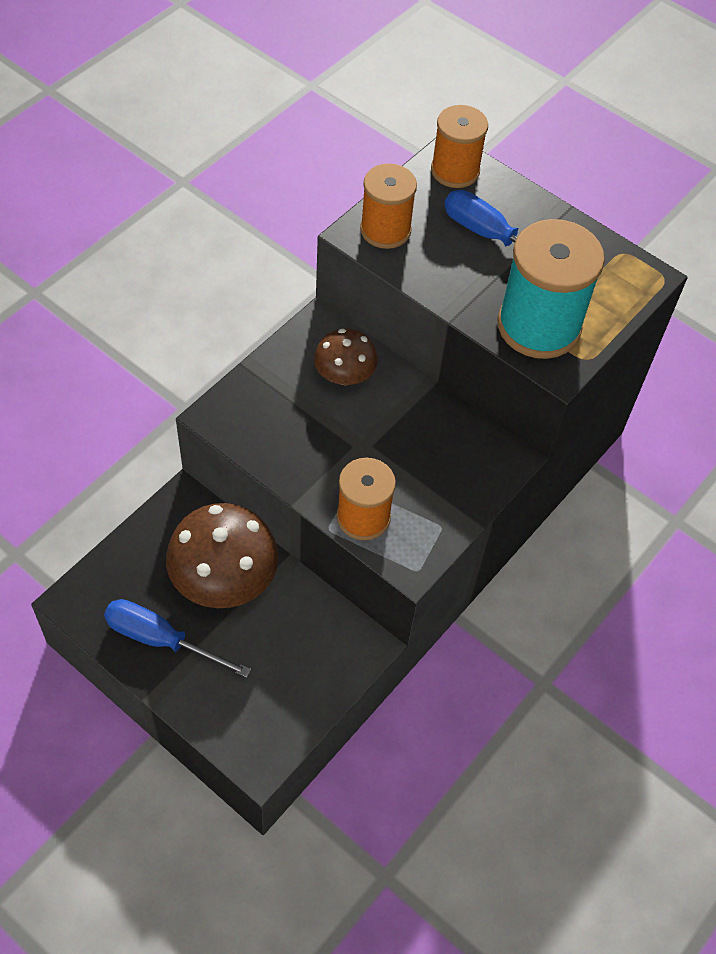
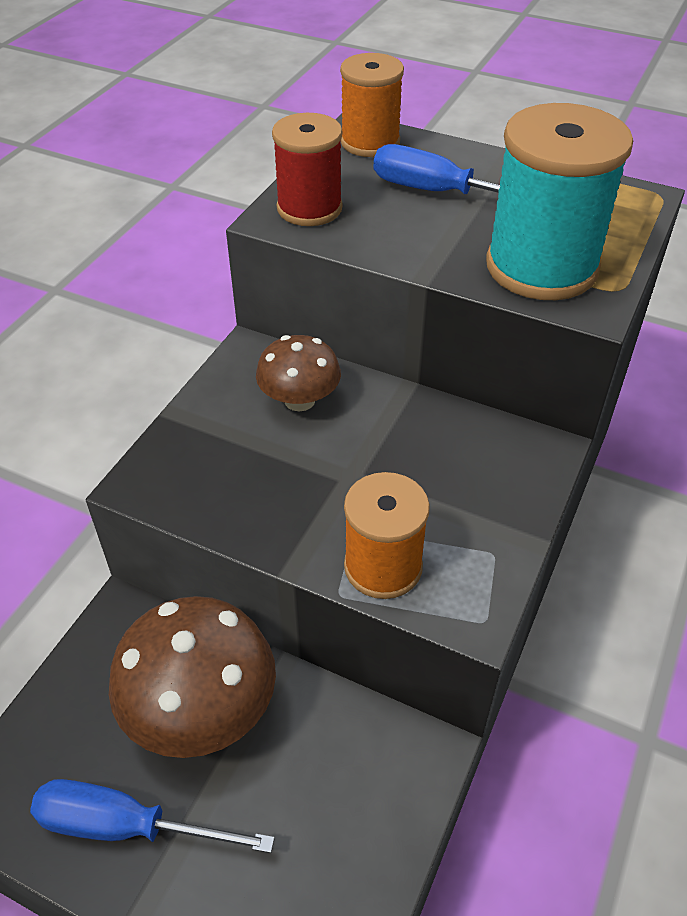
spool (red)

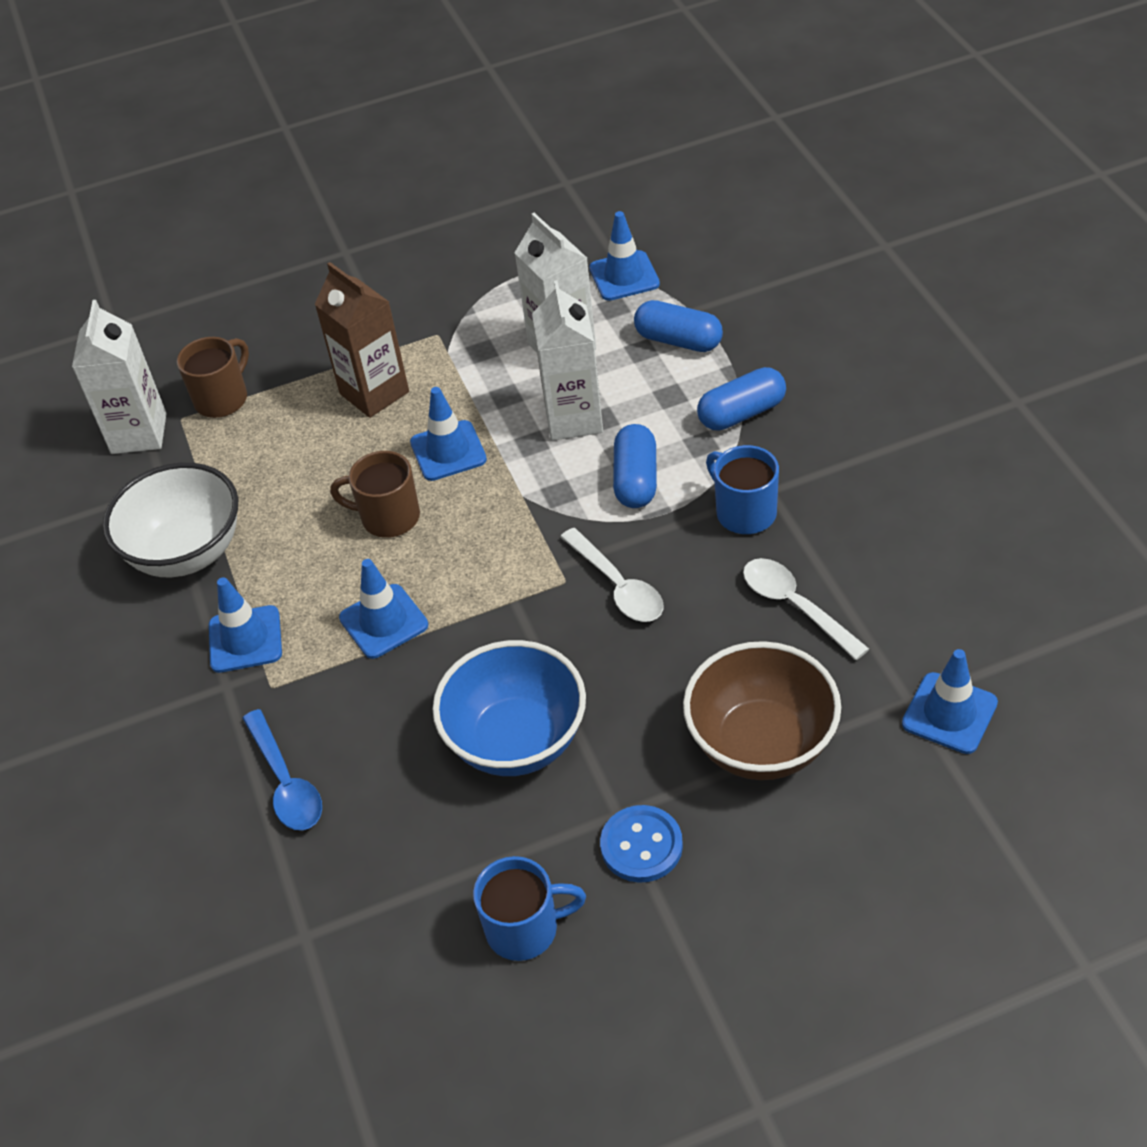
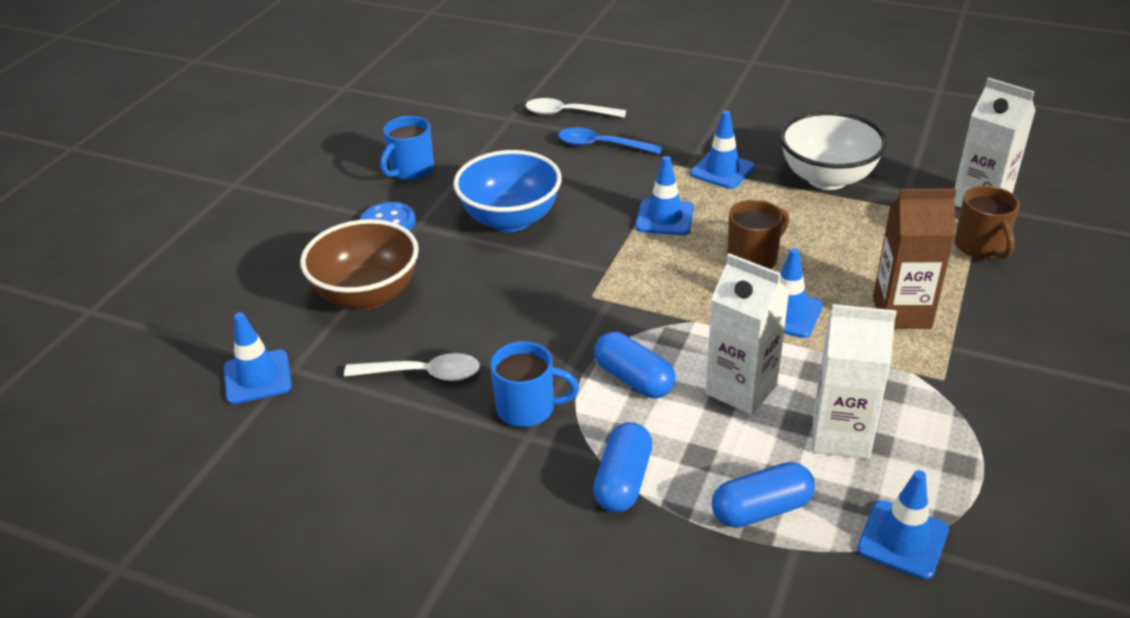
spoon (white) (no. 2 from left)

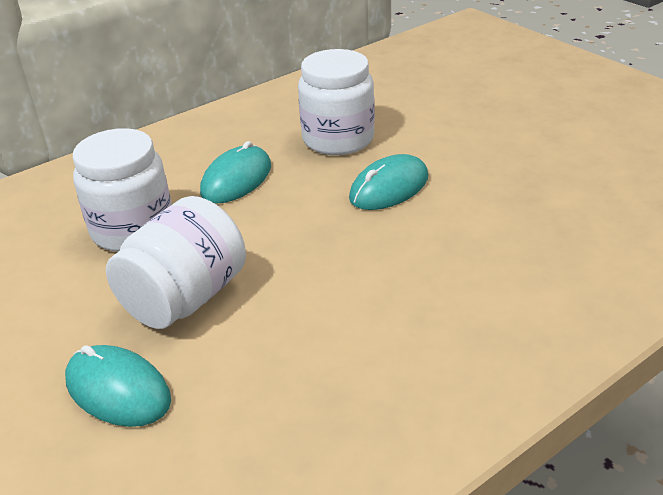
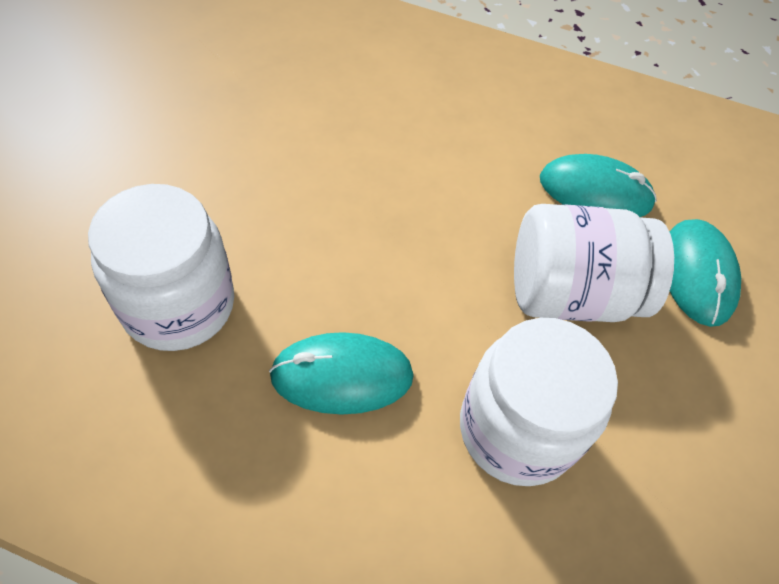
mouse (turquoise) (no. 2 from left)

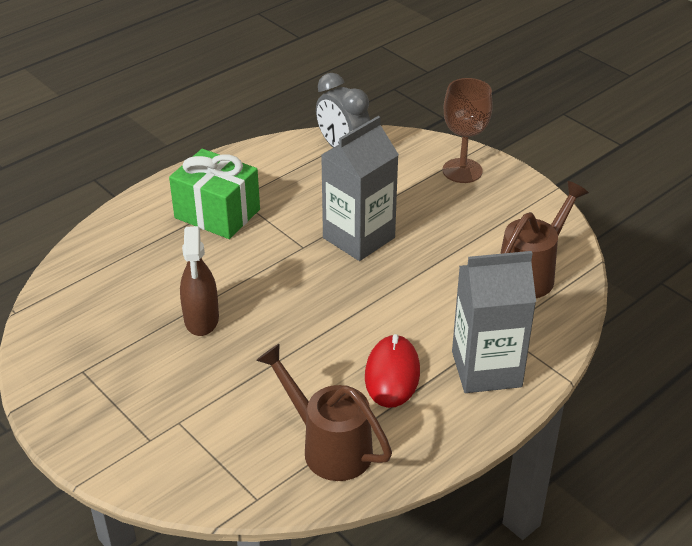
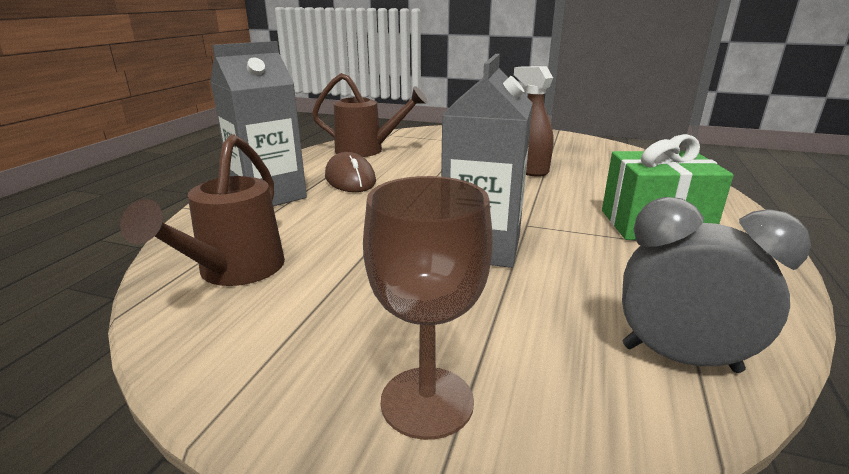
mouse (brown)

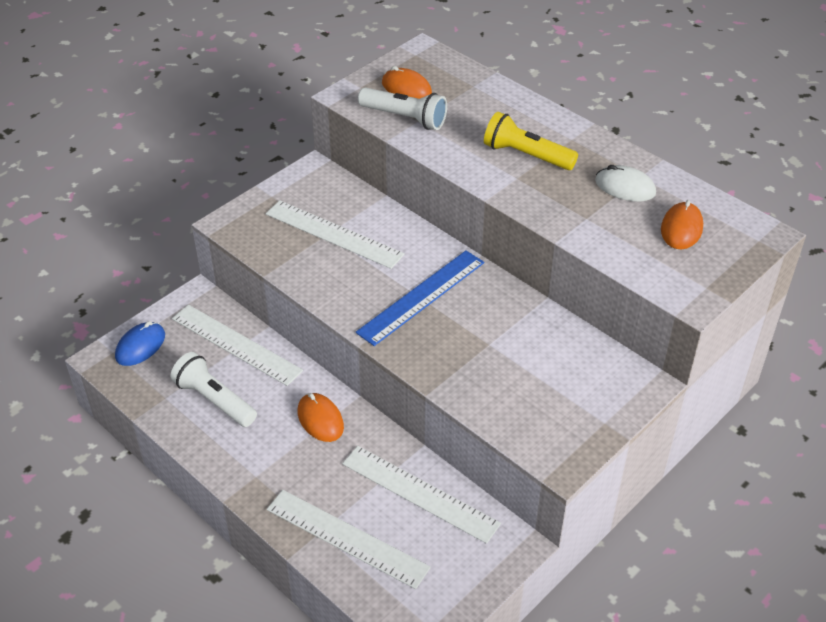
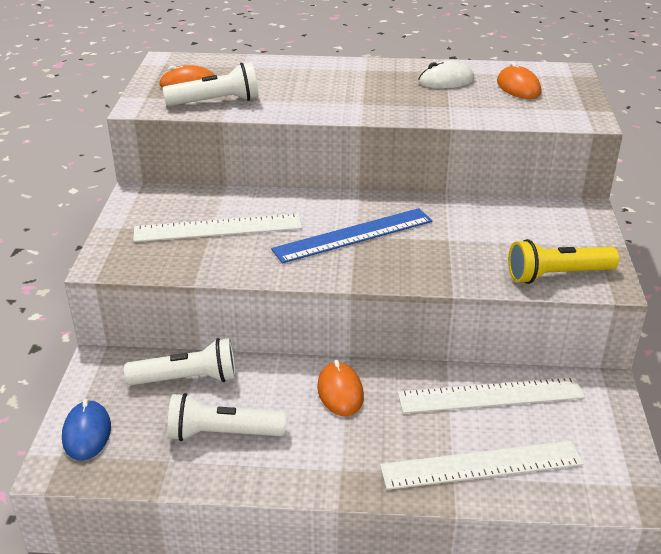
flashlight (white) (no. 1 from left)
ruler (blue)
mouse (orange) (no. 2 from left)
flashlight (yellow)

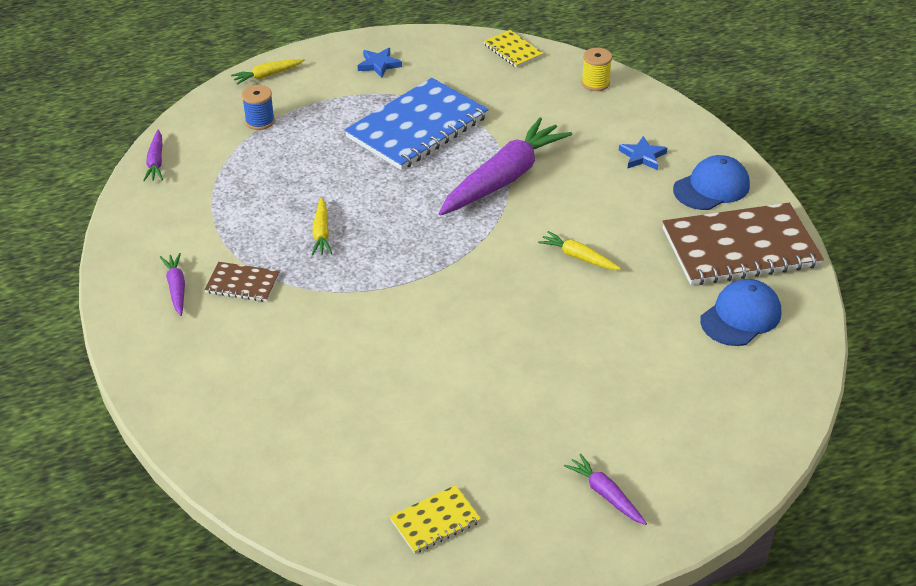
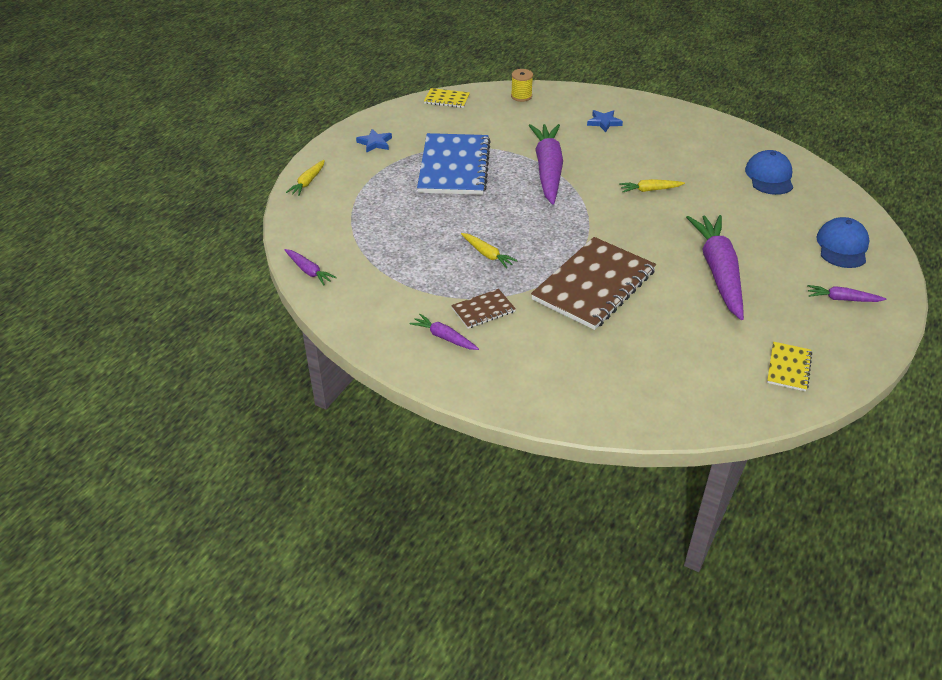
notebook (brown) (no. 2 from left)
carrot (purple) (no. 4 from left)
cap (blue) (no. 2 from left)
spool (blue)

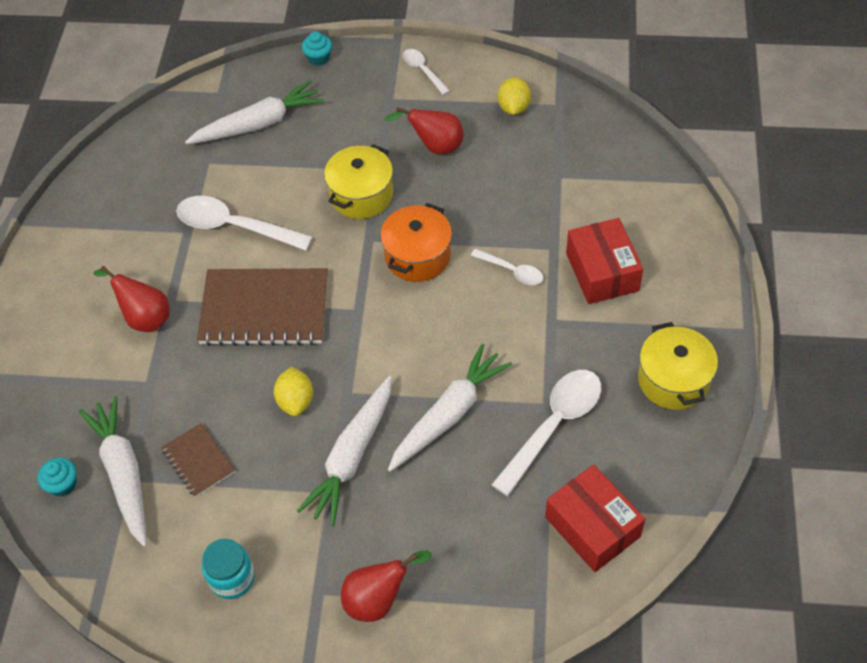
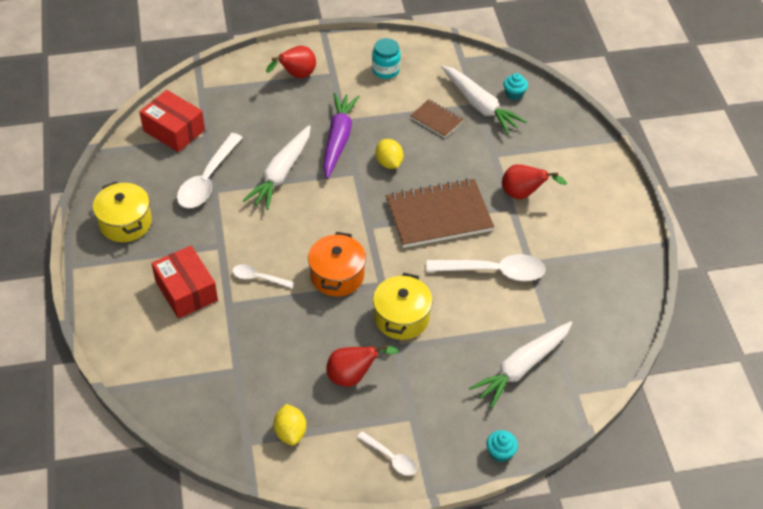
carrot (purple)

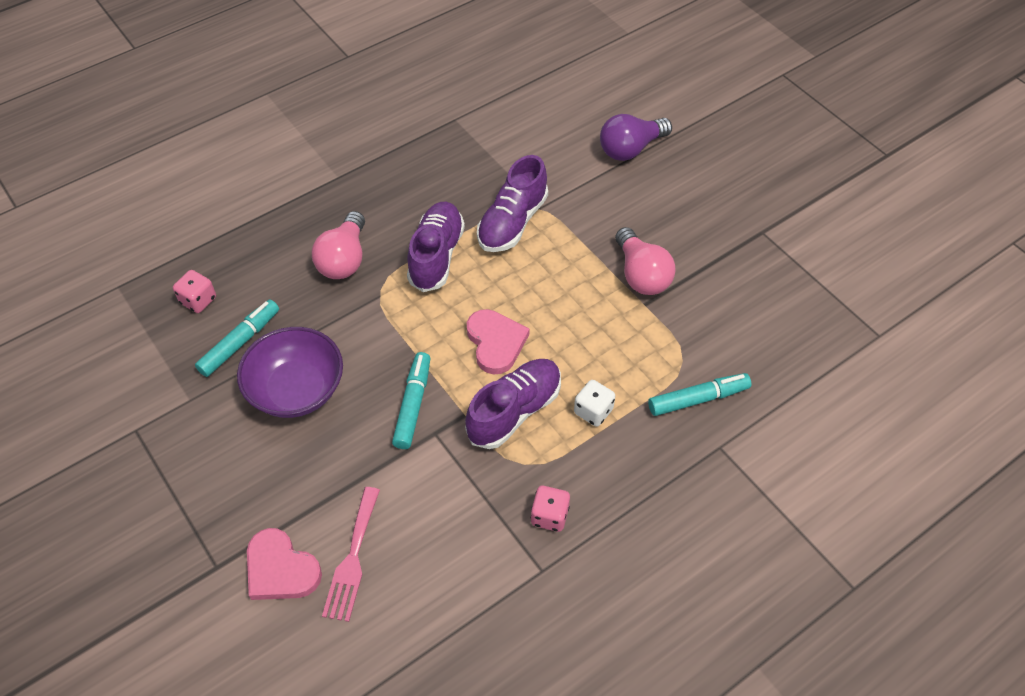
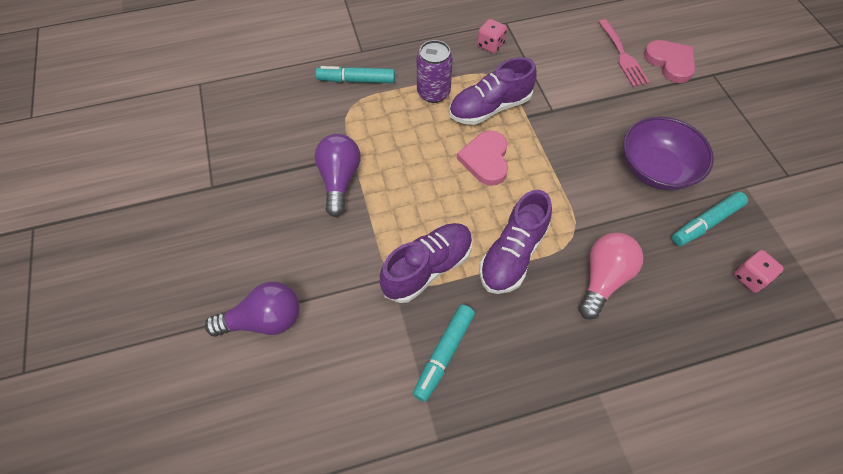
light bulb (purple) (no. 2 from left)
marker (turquoise) (no. 2 from left)
can (purple)
fork (pink)

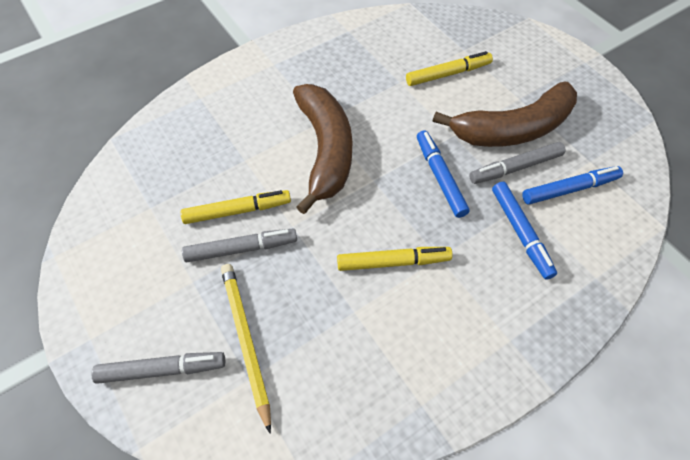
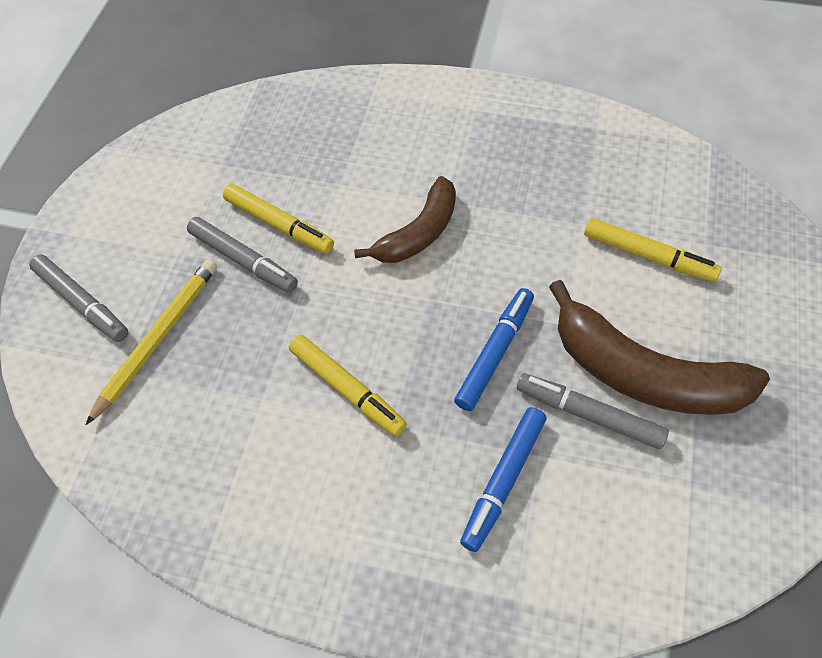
banana (brown) (no. 1 from left)
marker (blue) (no. 3 from left in the first image)

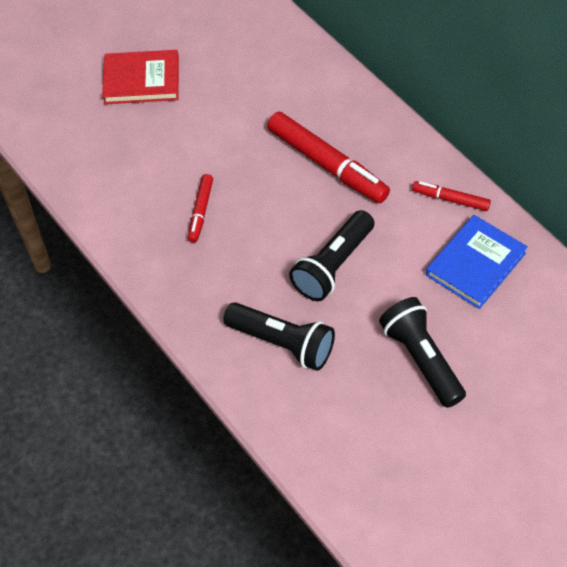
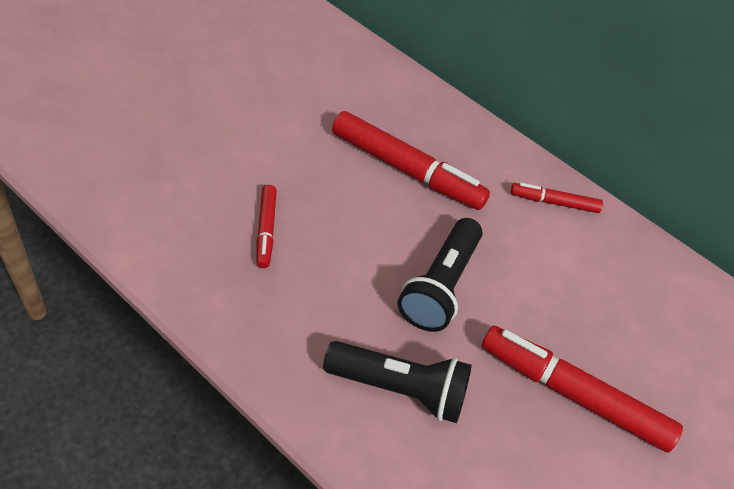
marker (red) (no. 4 from left)
book (red)
book (blue)

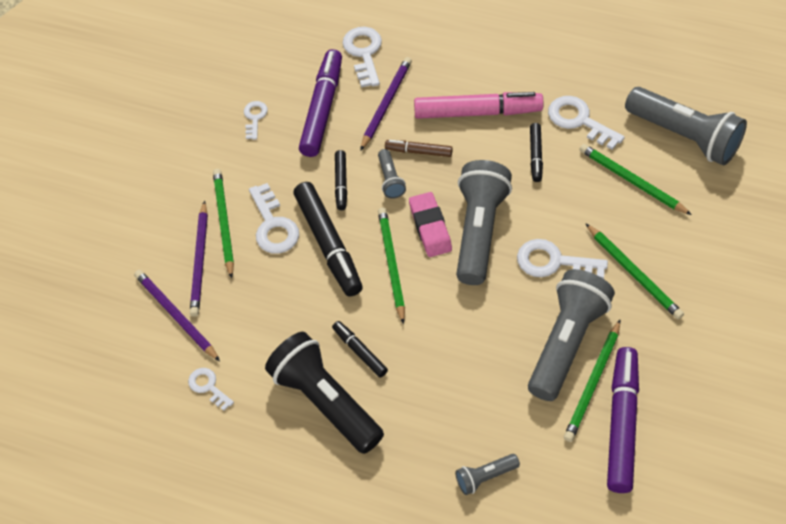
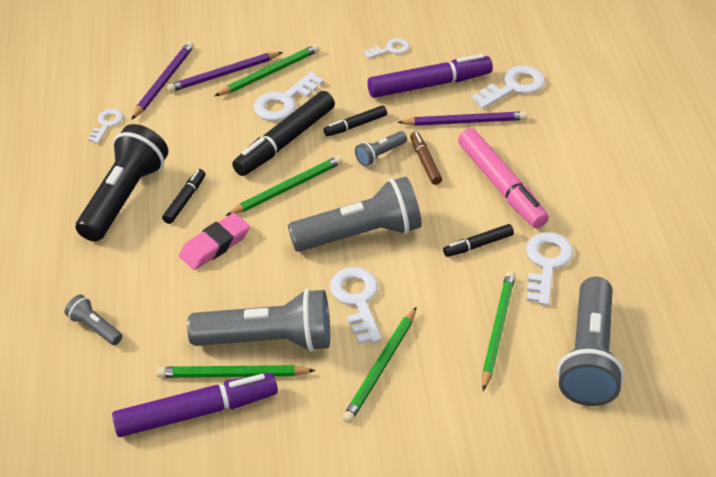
eraser (pink)

